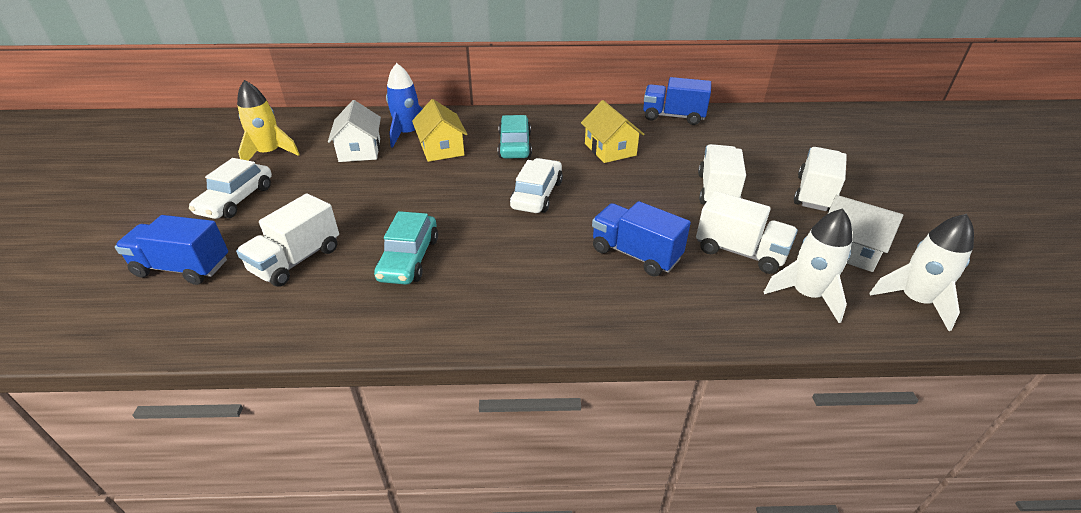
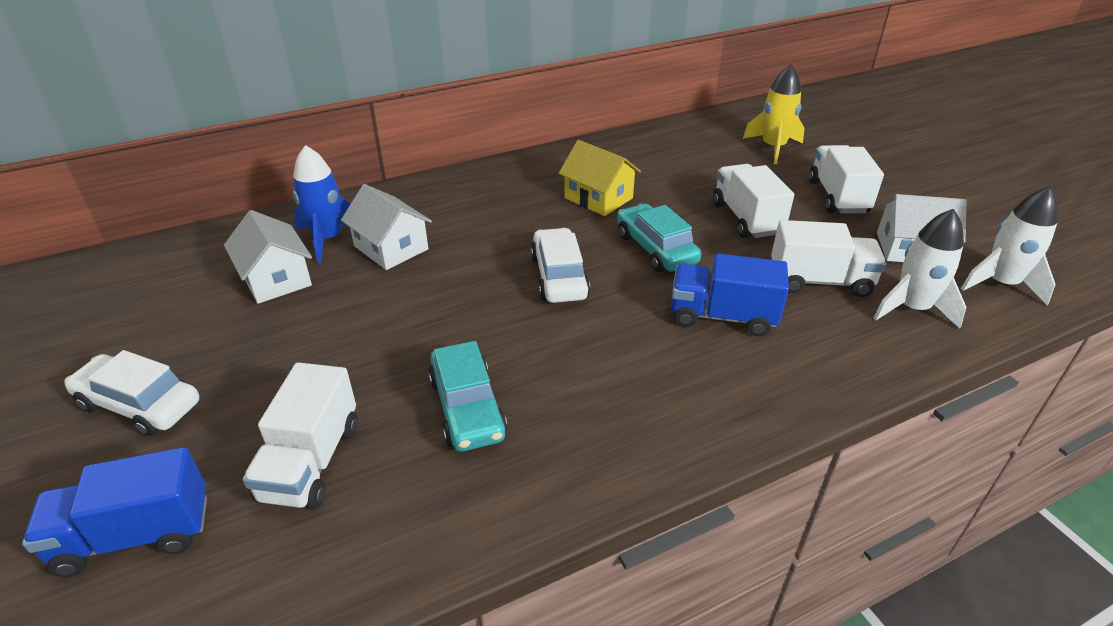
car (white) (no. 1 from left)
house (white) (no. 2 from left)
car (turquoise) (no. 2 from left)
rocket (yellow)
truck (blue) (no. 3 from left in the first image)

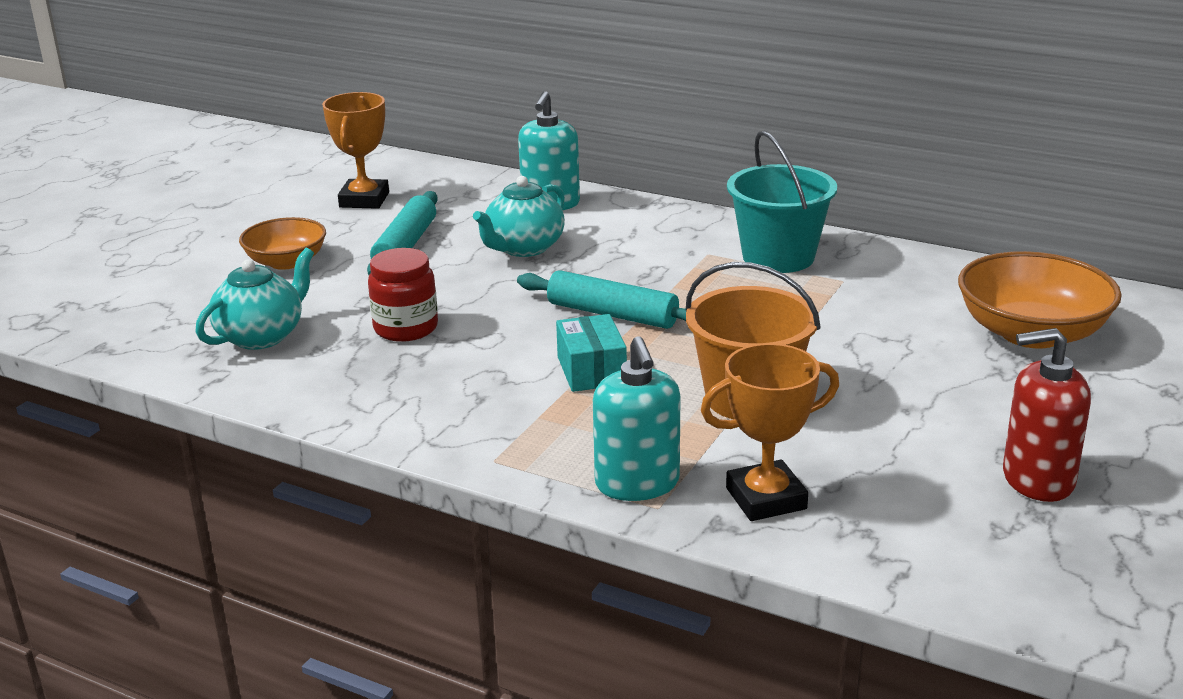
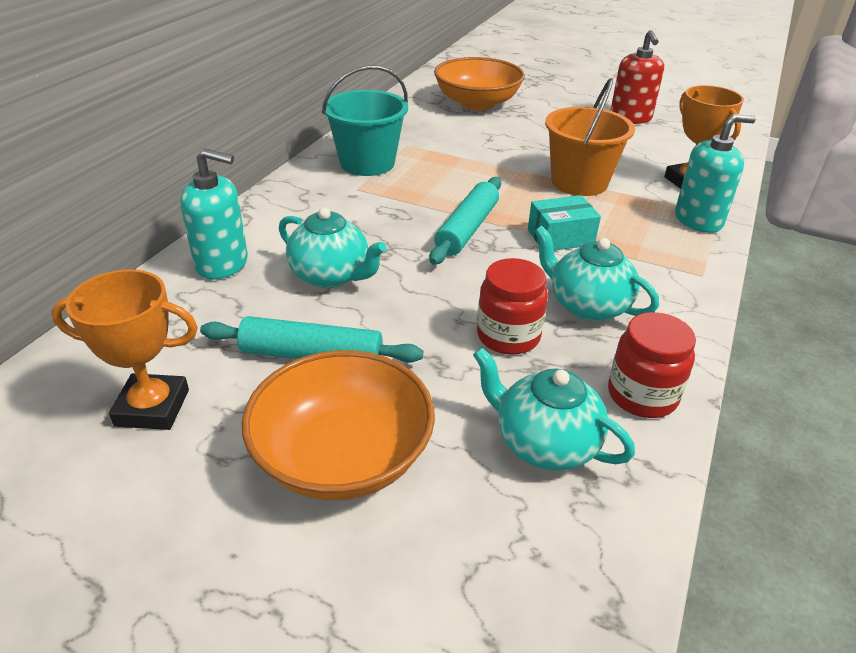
bowl (orange) (no. 1 from left)
teapot (turquoise) (no. 3 from left)
jar (red) (no. 2 from left)

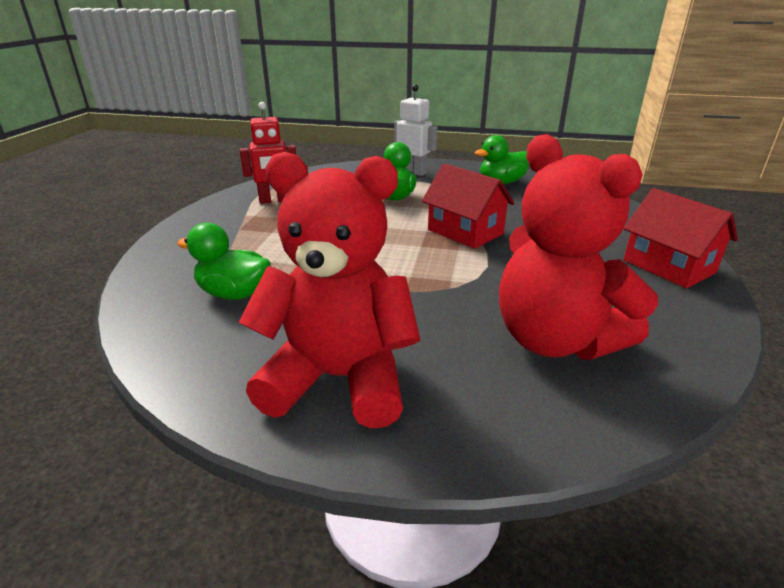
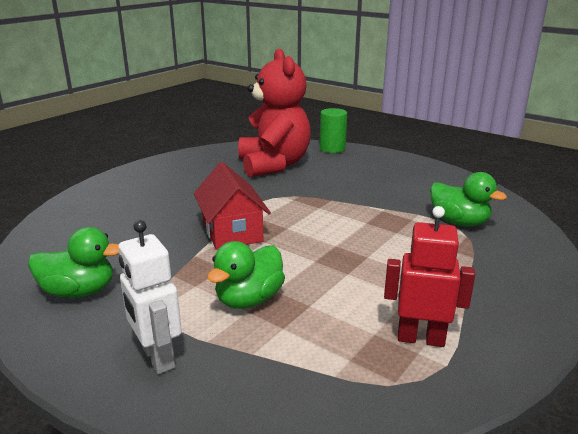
cylinder (green)
teddy bear (red) (no. 1 from left in the first image)
house (red) (no. 2 from left in the first image)

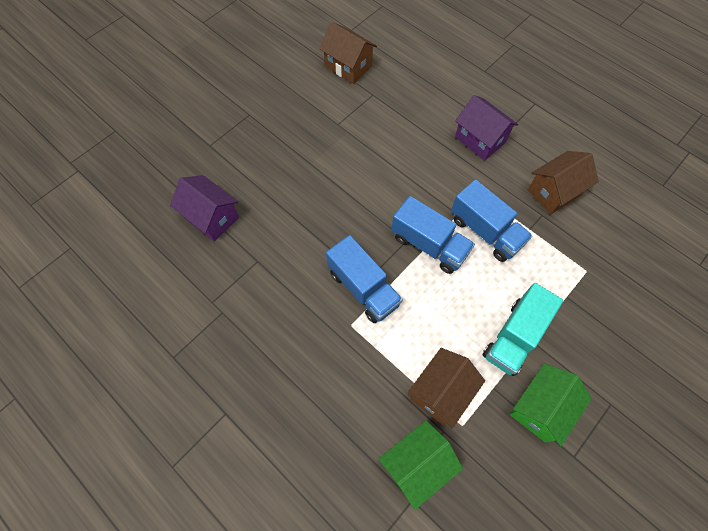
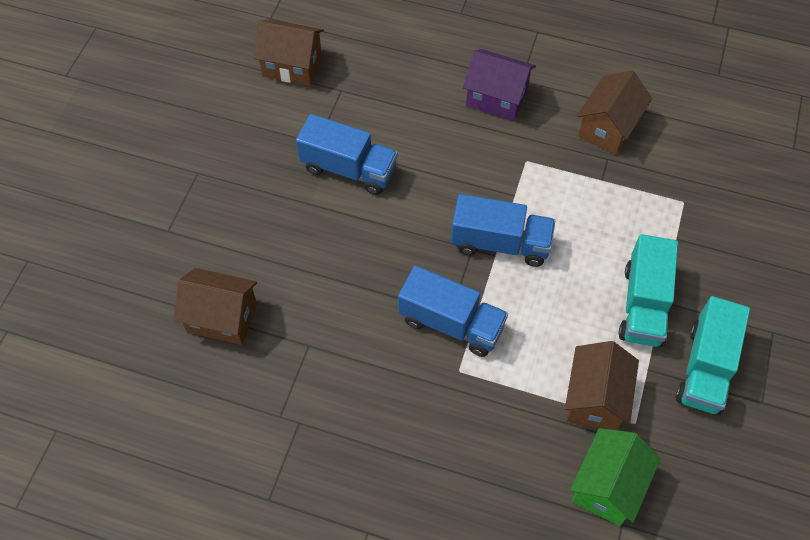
house (brown) (no. 1 from left)
truck (blue) (no. 1 from left)
truck (turquoise) (no. 2 from left)

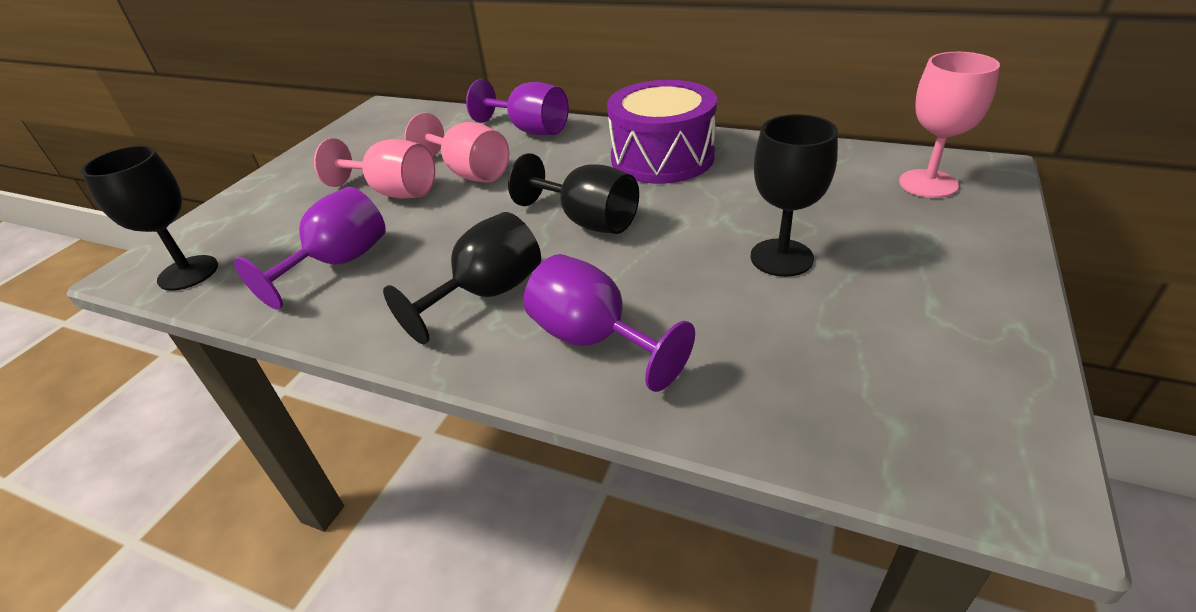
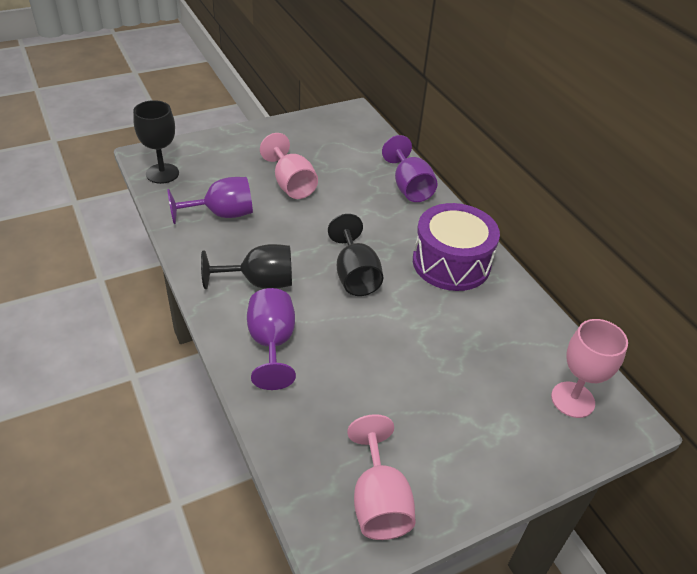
goblet (pink) (no. 2 from left)
goblet (black) (no. 4 from left in the first image)

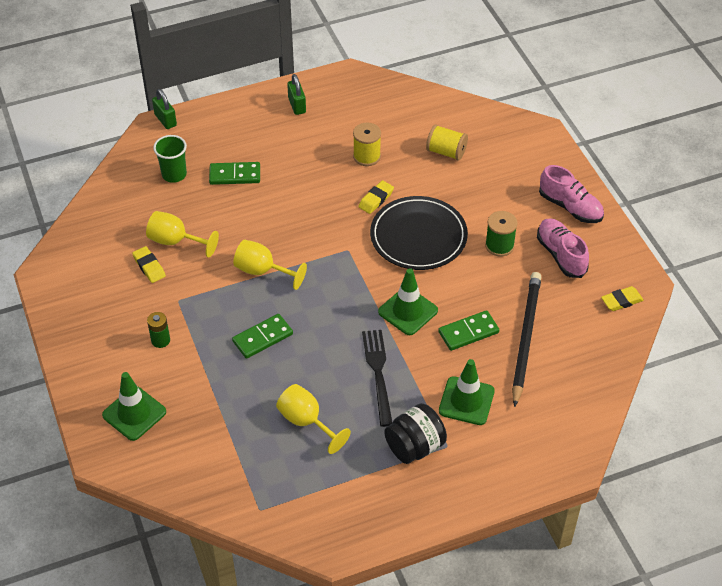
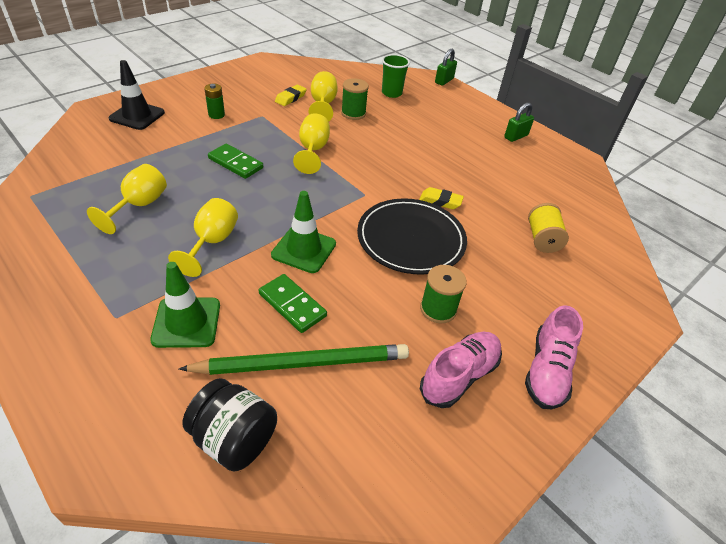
traffic cone (black)
goblet (yellow) (no. 2 from left)
pencil (green)
jar (black)
spool (green) (no. 1 from left)
domino (green) (no. 1 from left in the first image)
spool (yellow) (no. 1 from left in the first image)
eraser (yellow) (no. 3 from left in the first image)

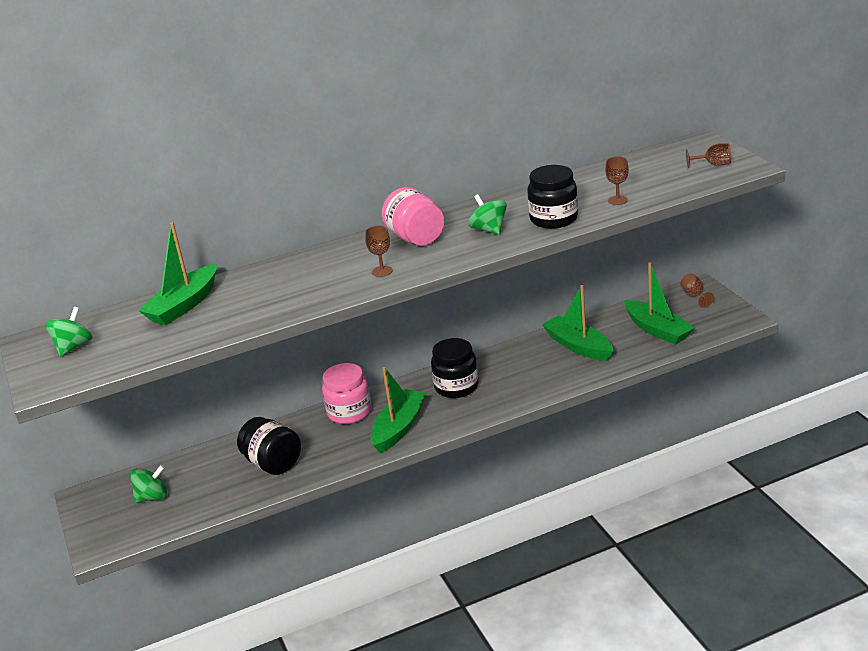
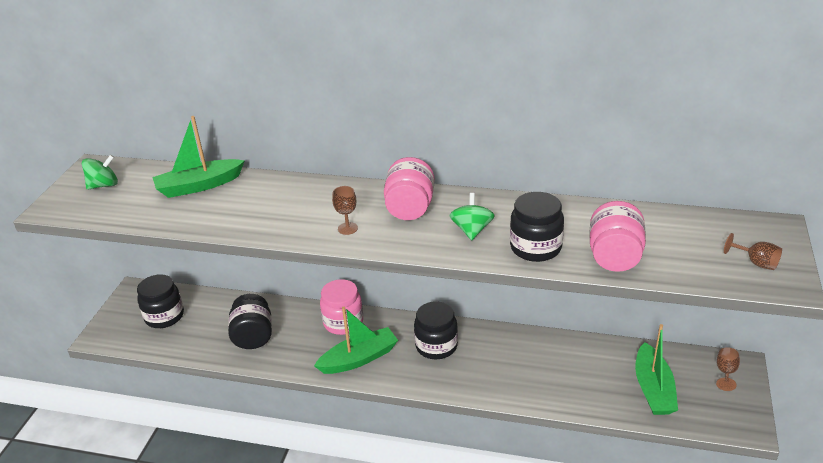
jar (black) (no. 1 from left)
jar (pink) (no. 3 from left)
boat (green) (no. 3 from left in the first image)

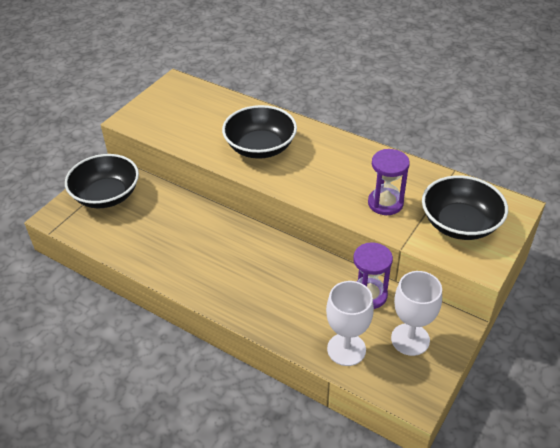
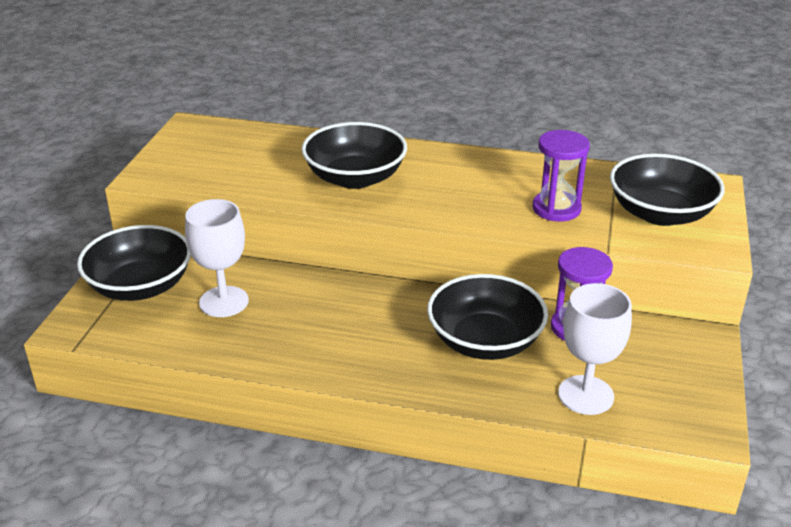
goblet (white) (no. 1 from left)
bowl (black) (no. 3 from left)

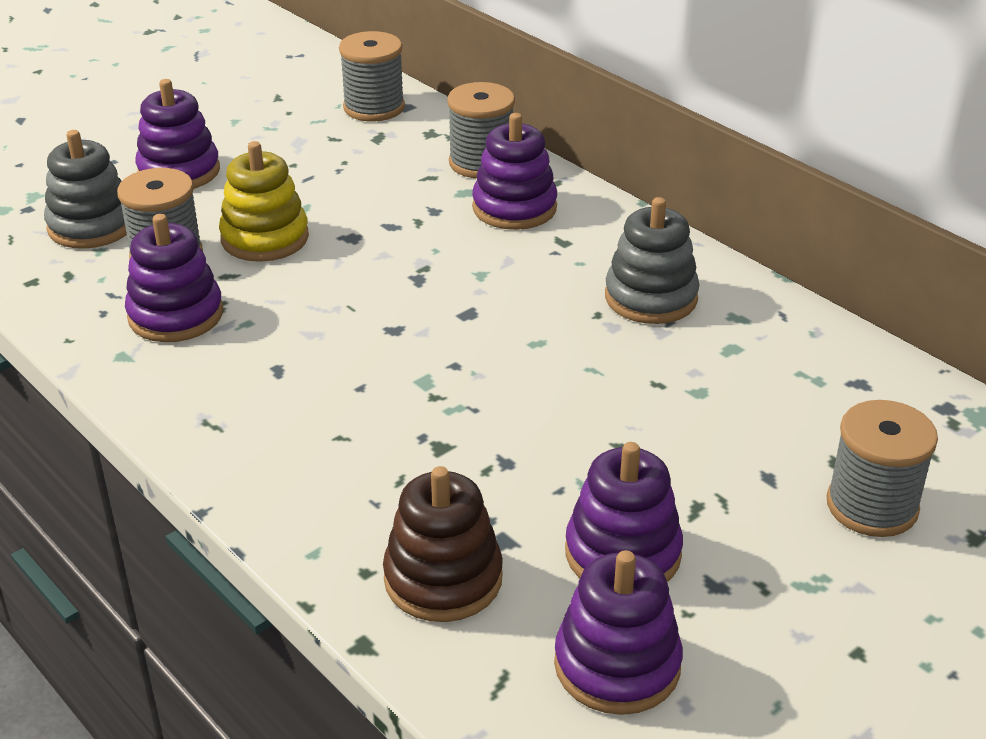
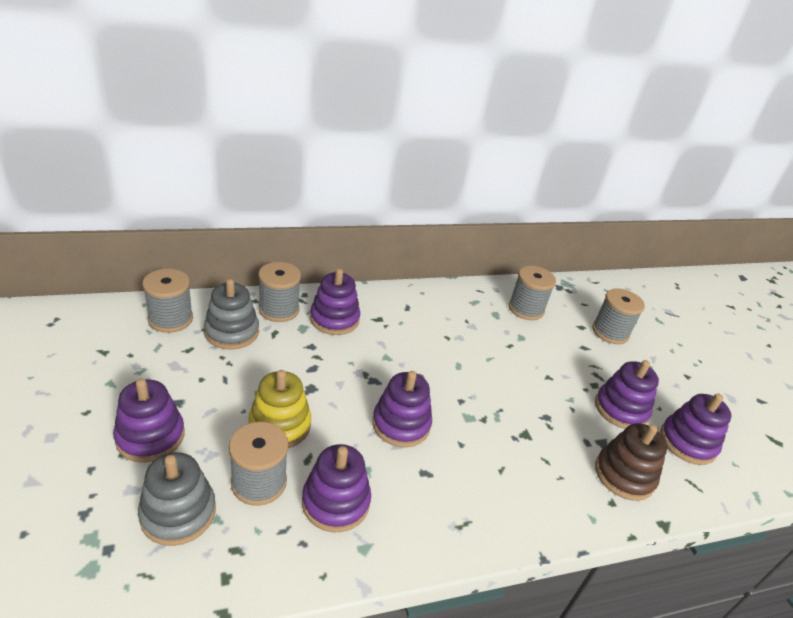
stacking toy (grey) (no. 2 from left)
stacking toy (purple) (no. 4 from left)
spool (grey) (no. 4 from left)

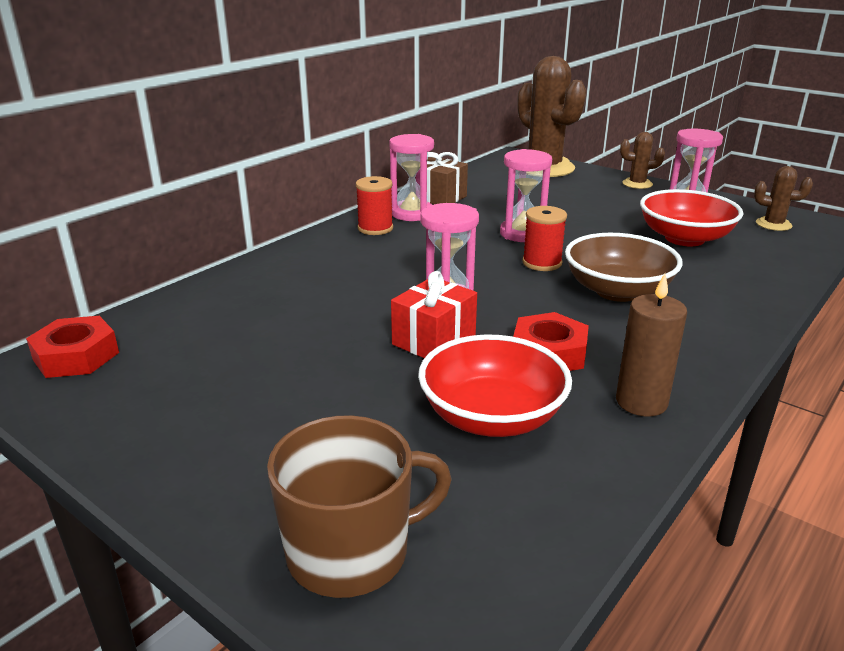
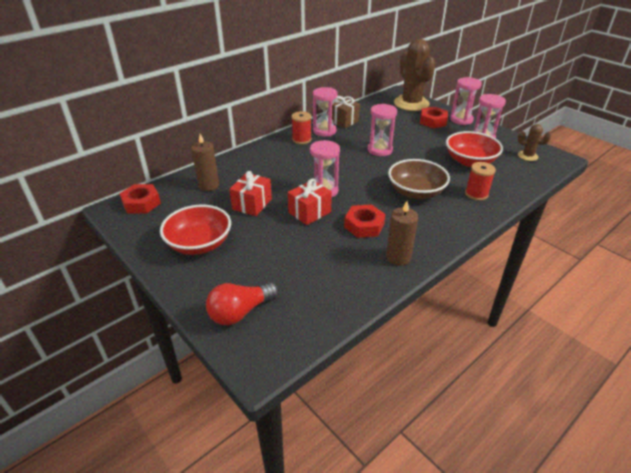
bowl (red) (no. 1 from left)
candle (brown) (no. 1 from left)
light bulb (red)
gift (red) (no. 1 from left)
nut (red) (no. 3 from left)
hourglass (pink) (no. 4 from left)
spool (red) (no. 2 from left)

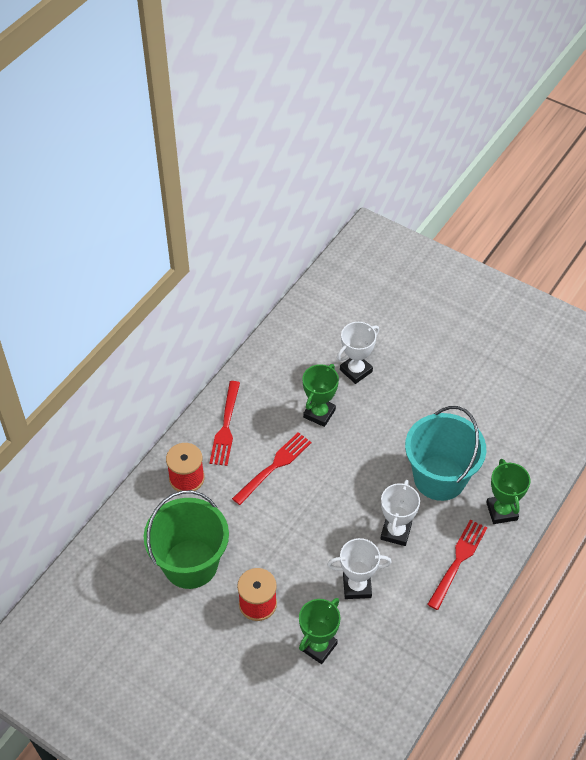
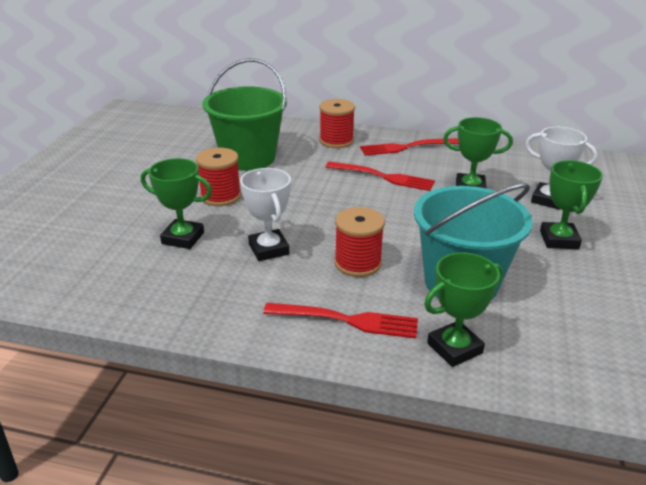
spool (red) (no. 3 from left)
trophy (green) (no. 4 from left)

